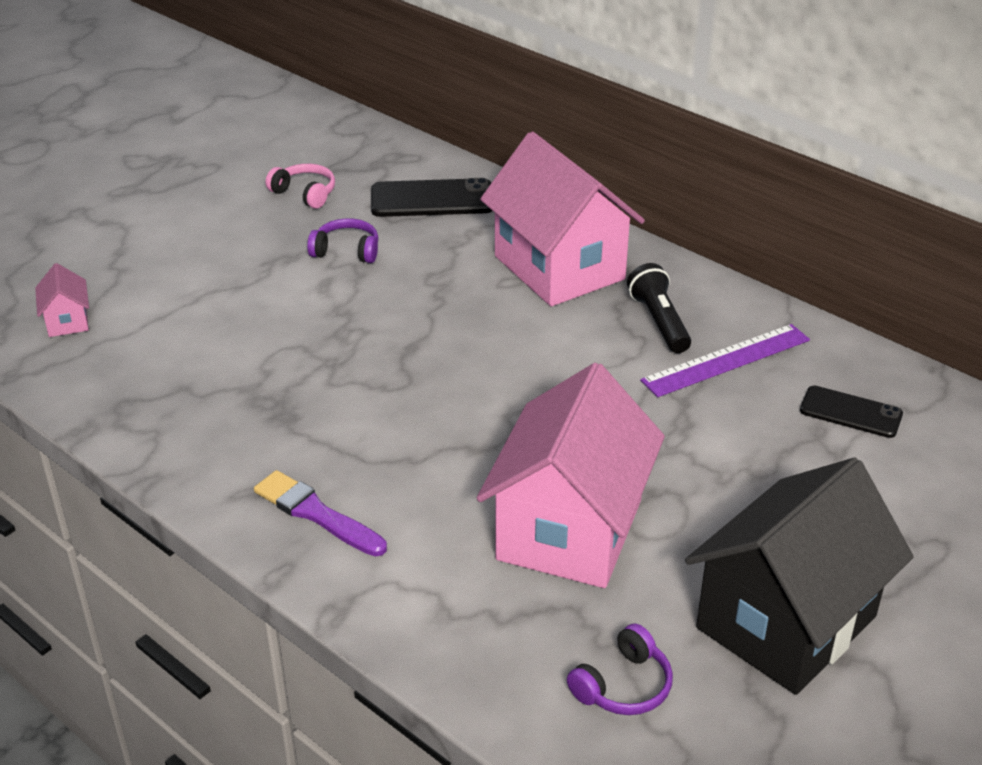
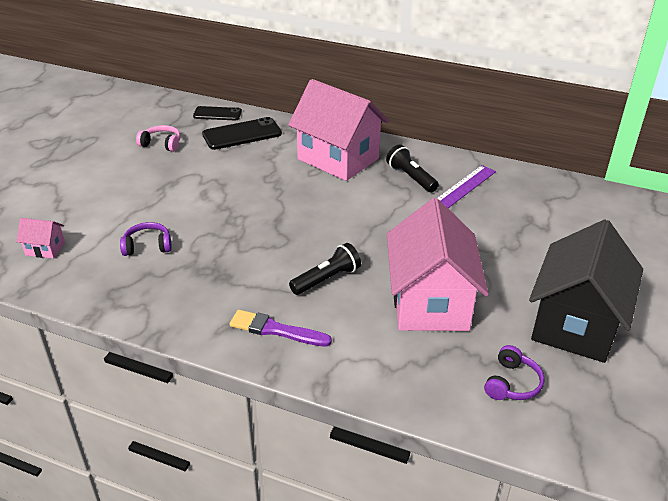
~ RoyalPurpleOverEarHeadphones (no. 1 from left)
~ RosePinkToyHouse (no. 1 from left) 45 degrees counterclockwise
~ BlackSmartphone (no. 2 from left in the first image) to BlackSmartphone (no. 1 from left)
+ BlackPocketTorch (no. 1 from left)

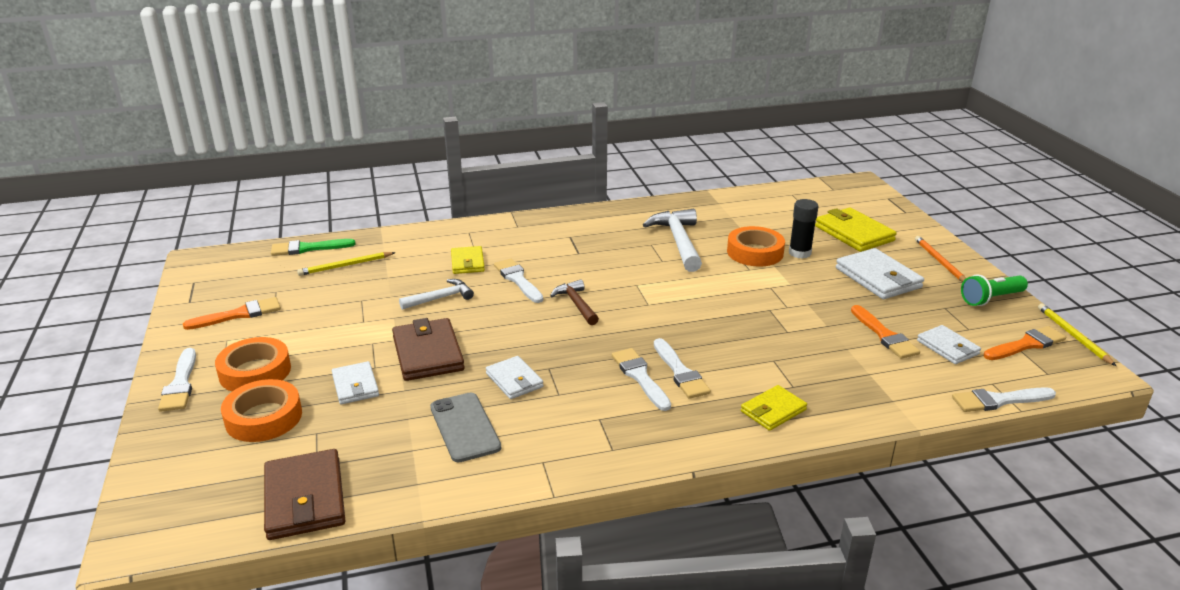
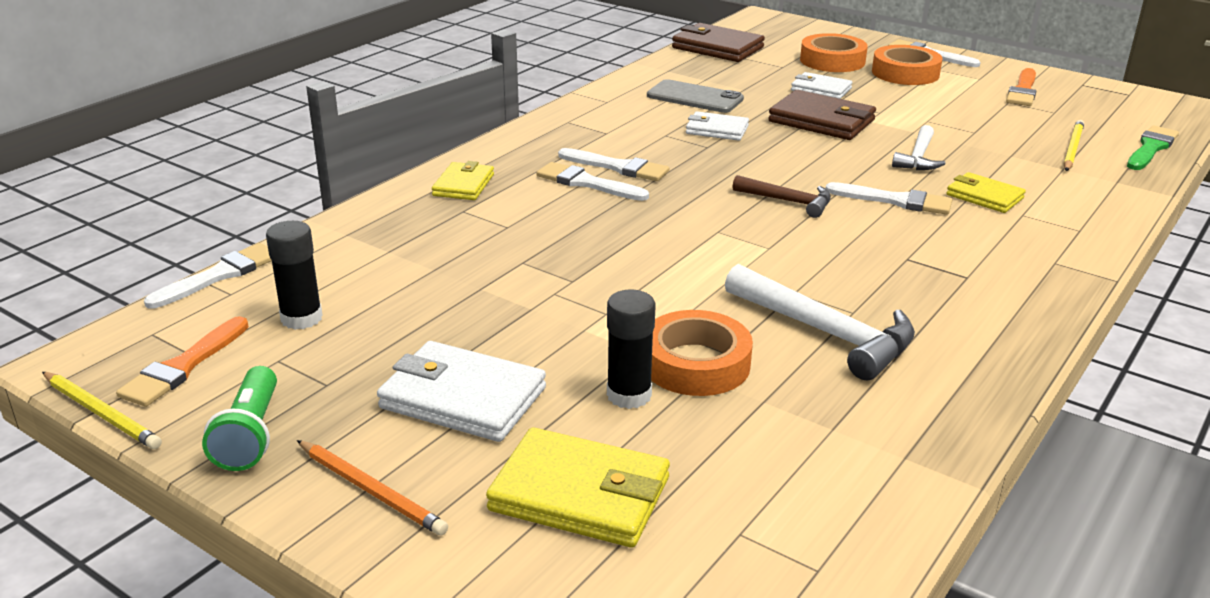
~ LeafGreenPocketTorch 150 degrees clockwise
- OrangeColouredPaintBrush (no. 2 from left)
~ PureWhiteBillfold (no. 4 from left) to BlackGlue (no. 1 from left)

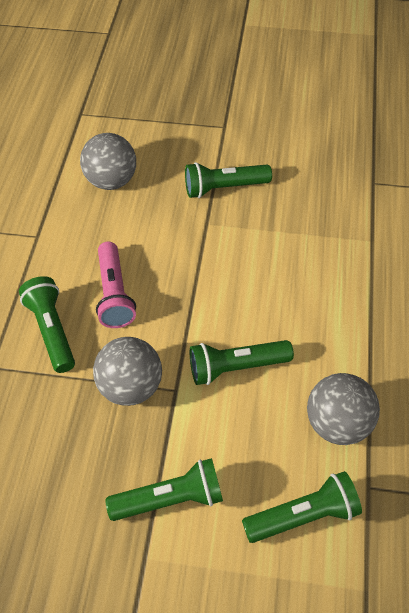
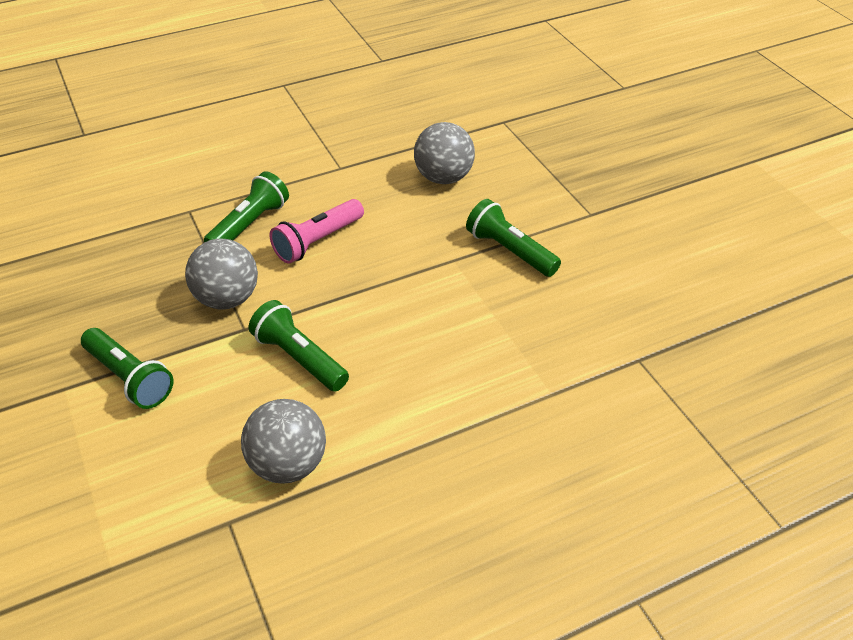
- LeafGreenPocketTorch (no. 5 from left)

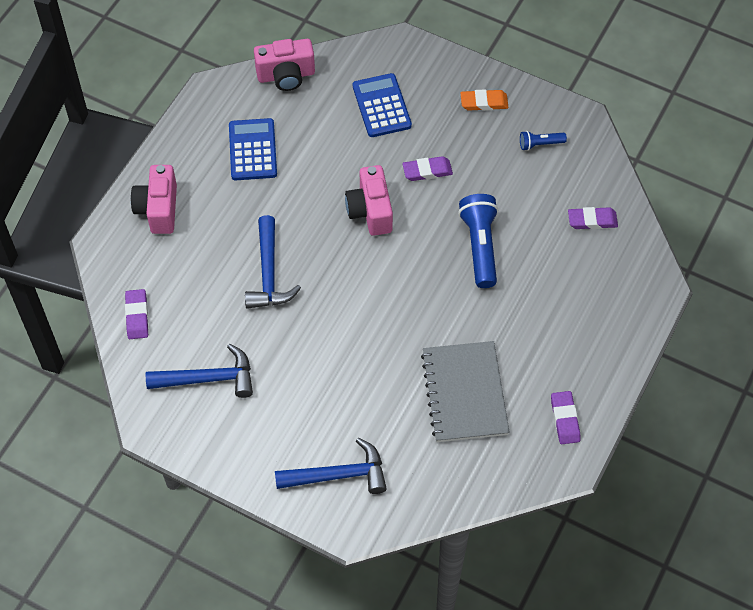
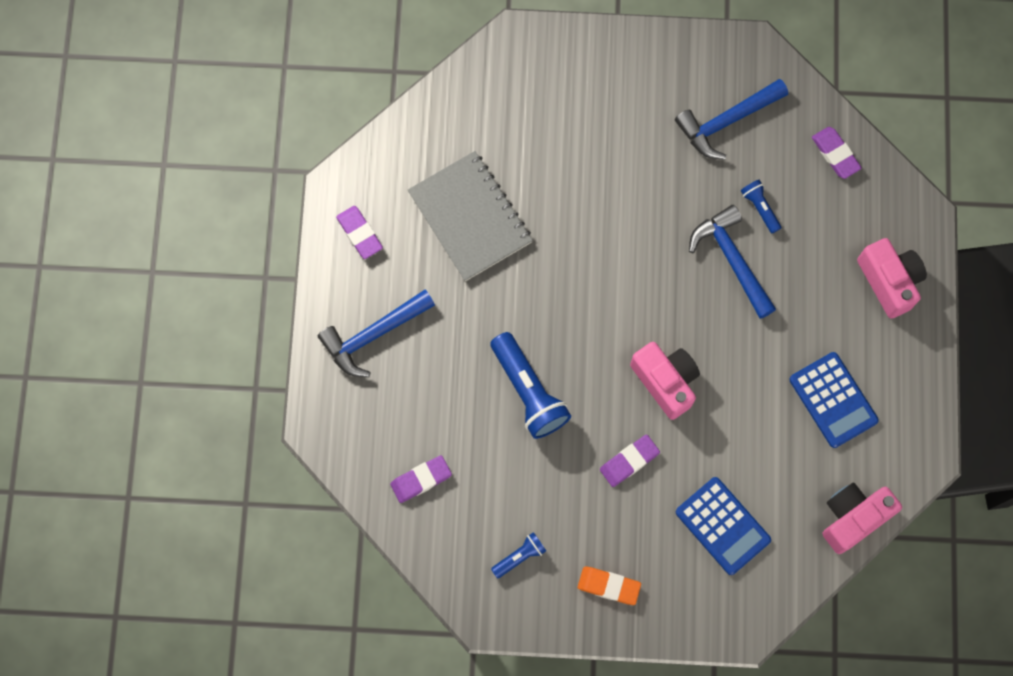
~ OrangeColouredPencilEraser 45 degrees clockwise
~ BlueHammer (no. 3 from left in the first image) to BlueHammer (no. 1 from left)
+ BluePocketTorch (no. 3 from left)

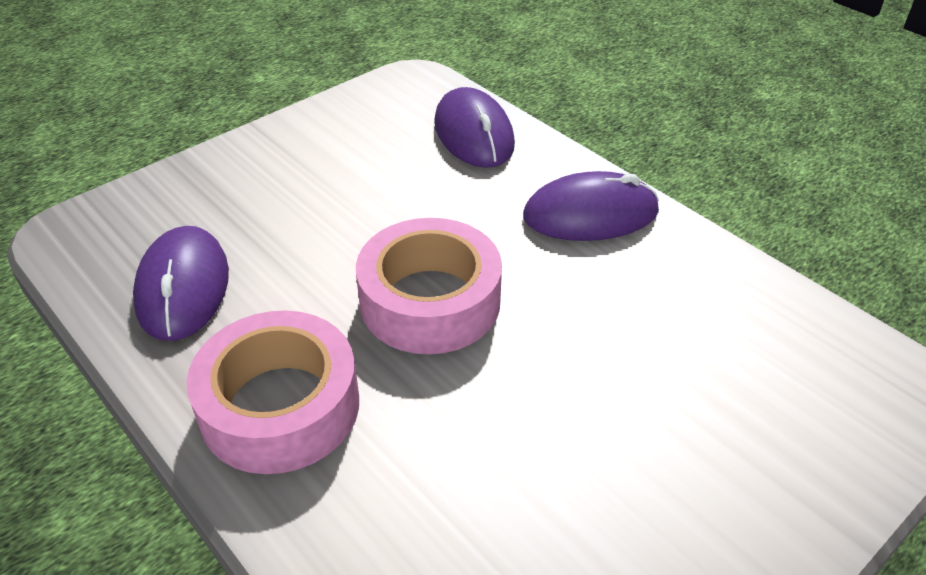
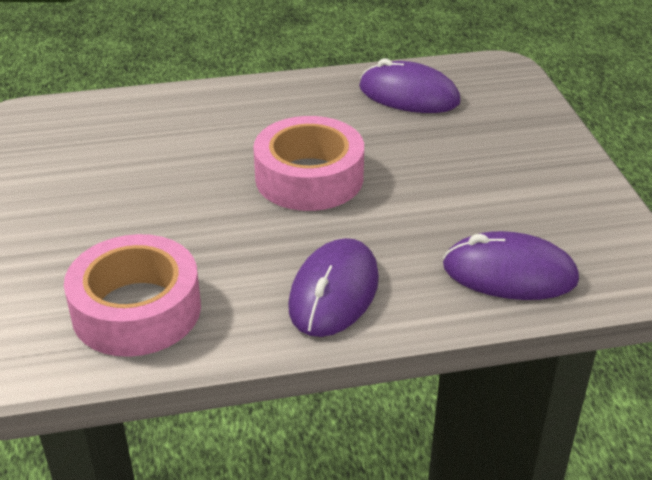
~ RosePinkRollOfTape (no. 1 from left)

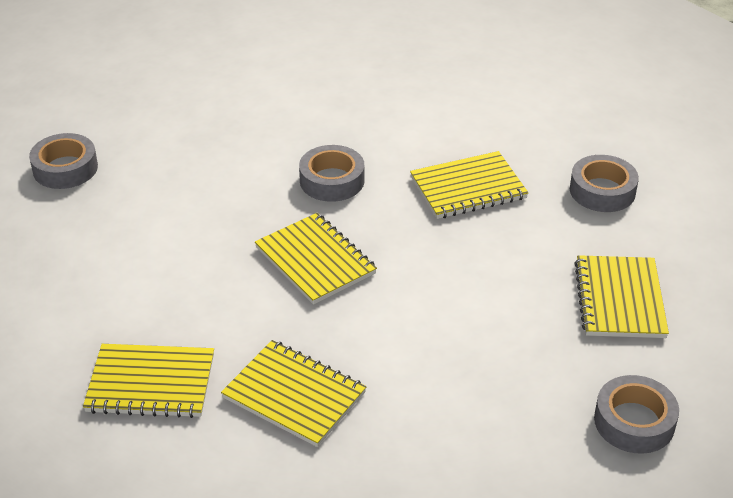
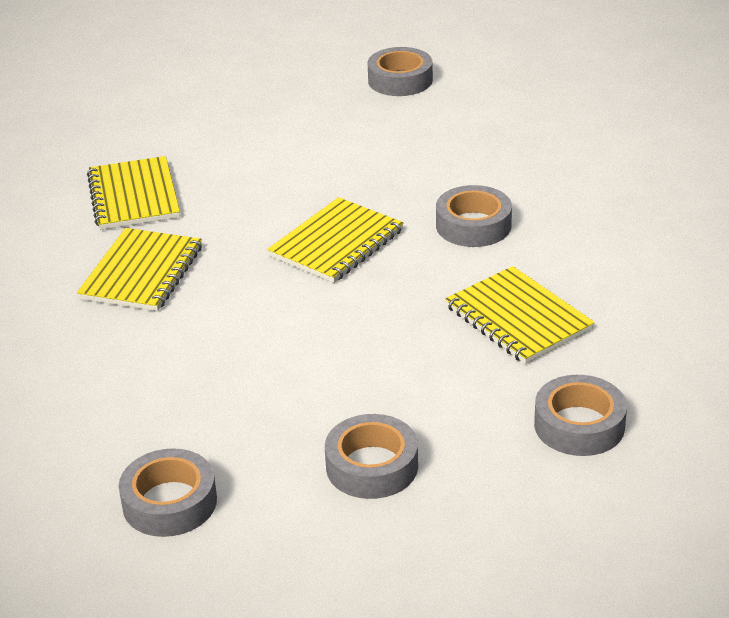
~ YellowNotepad (no. 5 from left) to GreyRollOfTape (no. 2 from left)

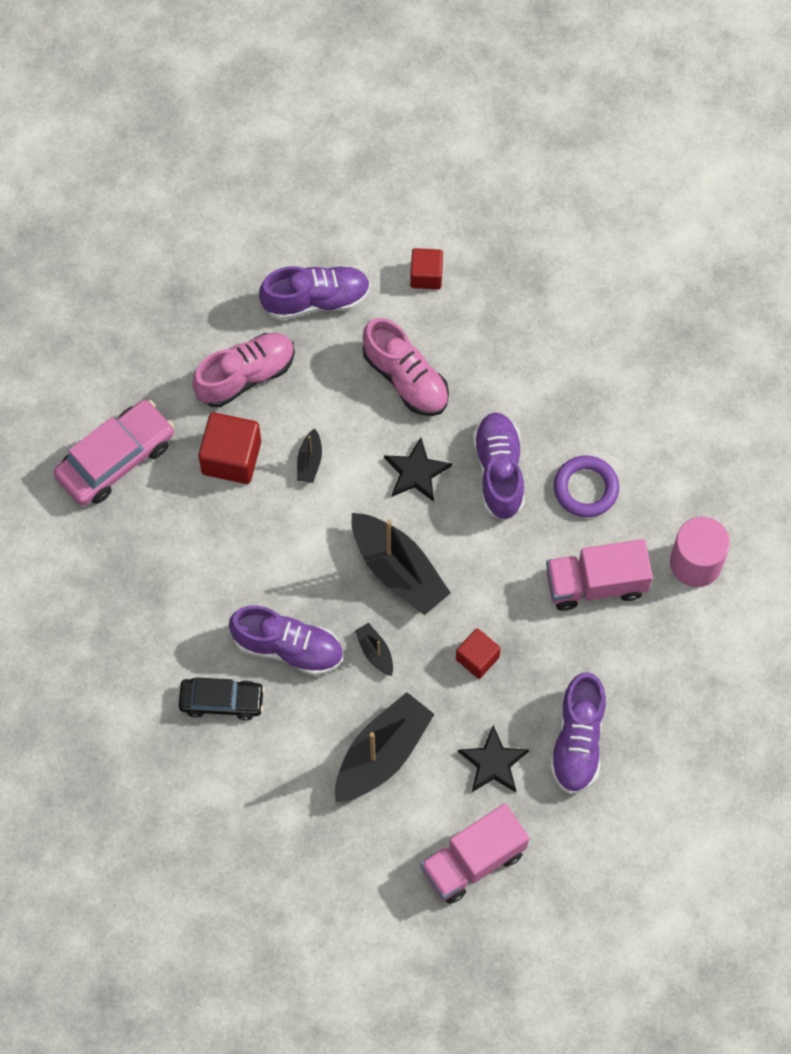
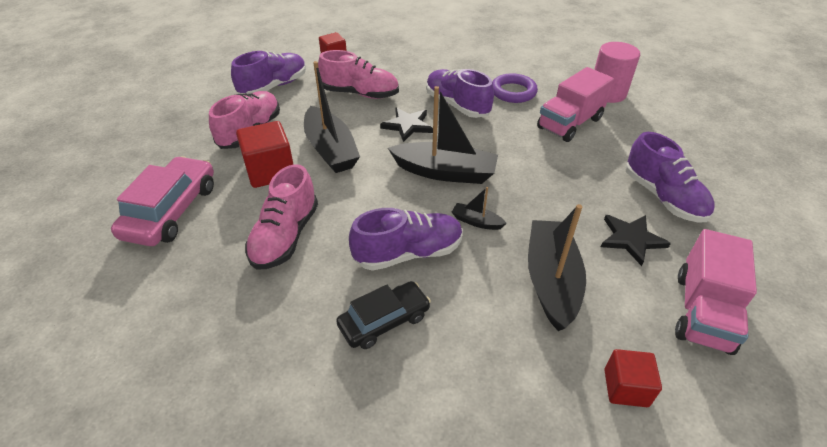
~ BlackSailboat (no. 1 from left) x2.17
~ ScarletBlock (no. 3 from left)
+ RosePinkShoe (no. 2 from left)

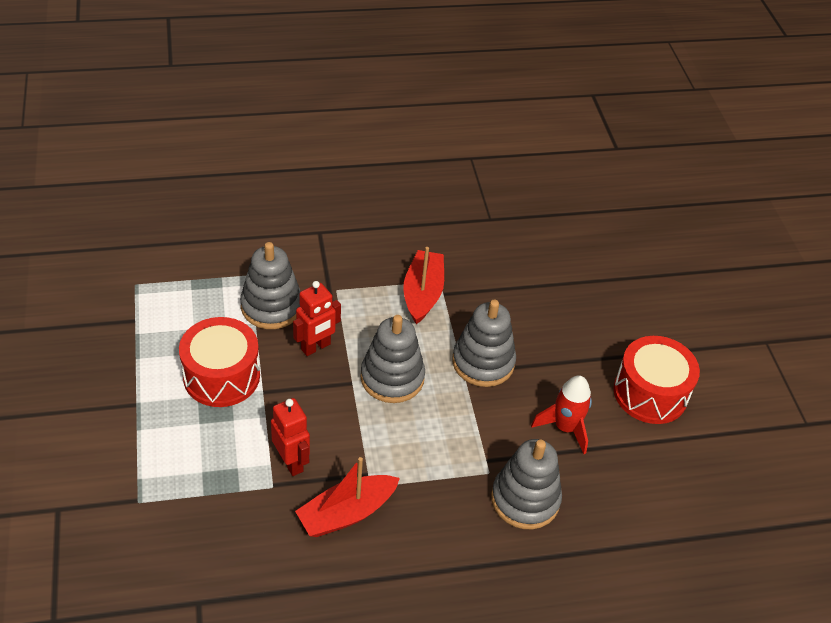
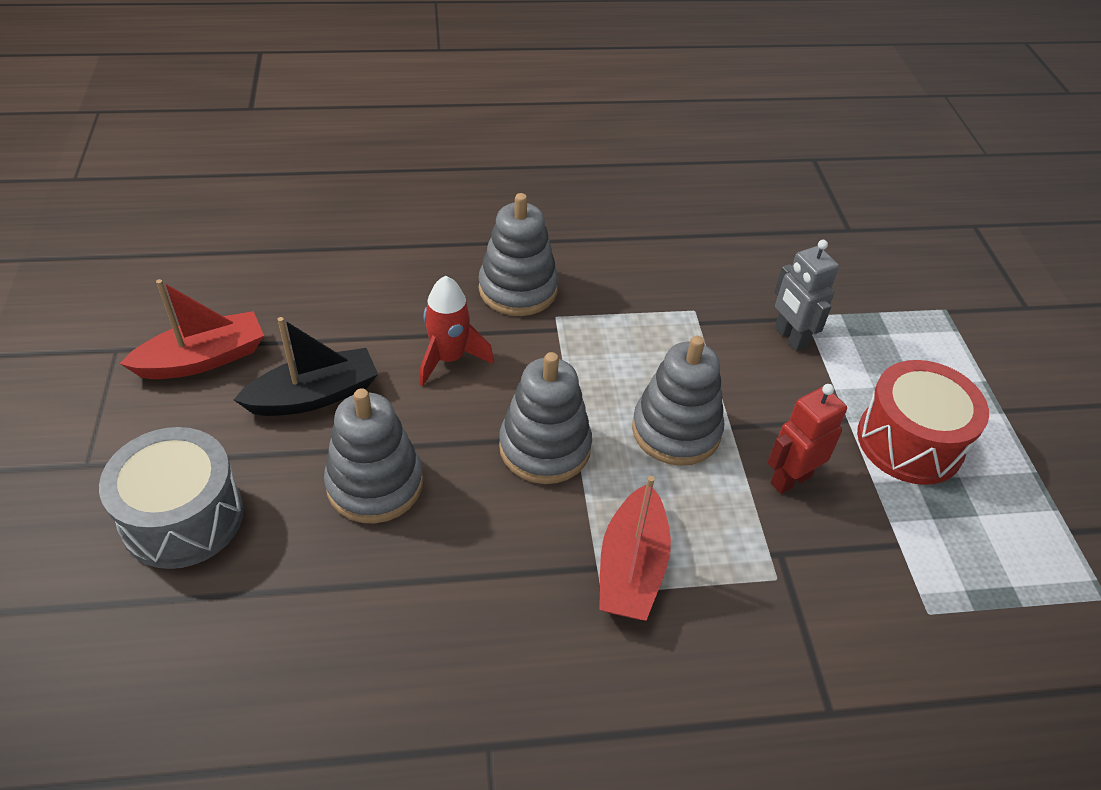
~ GreyStackingRings (no. 1 from left)
~ ScarletSnareDrum (no. 2 from left) to BlackSailboat
~ ScarletToyRobot (no. 1 from left) to GreyToyRobot
~ ScarletSailboat (no. 1 from left)
+ GreySnareDrum

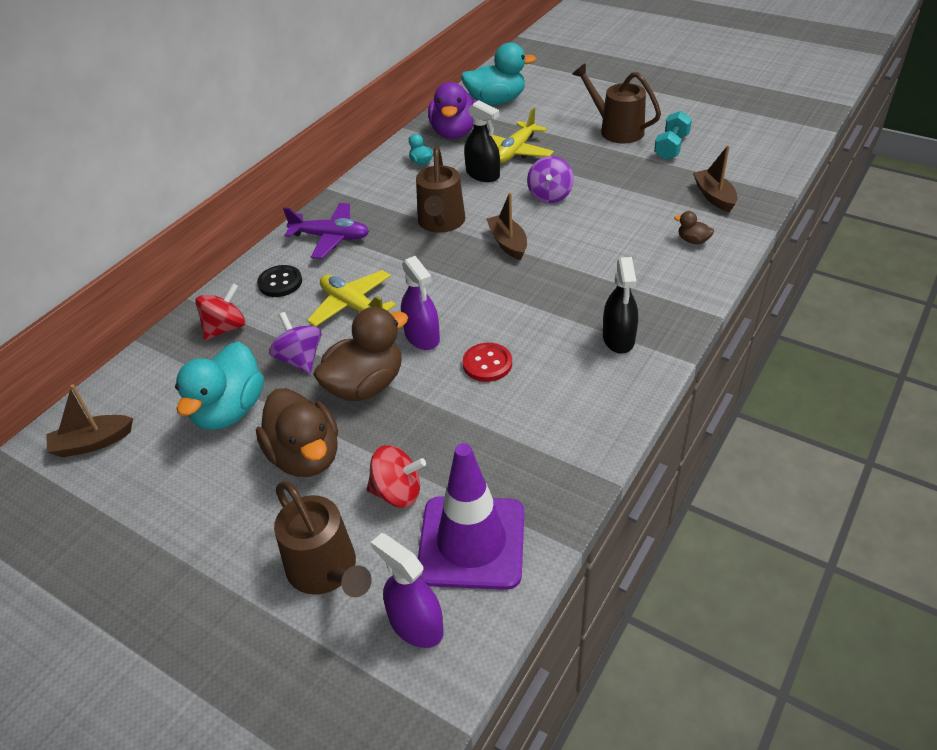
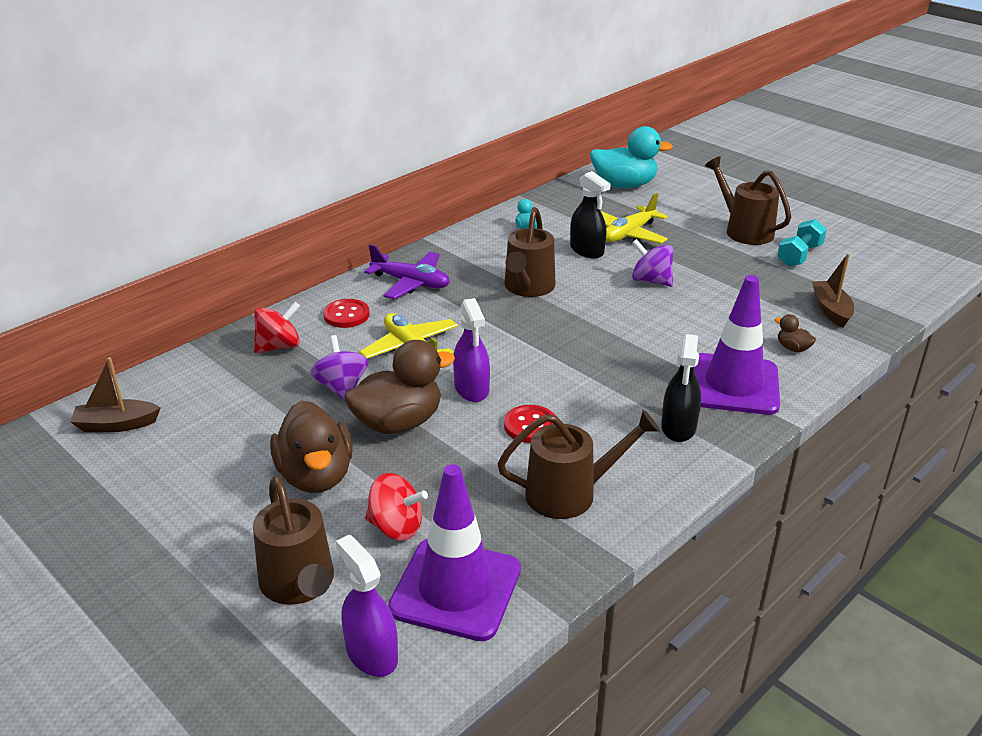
- RoyalPurpleRubberDuck
~ RoyalPurpleToyTop (no. 2 from left) 105 degrees clockwise
- DarkBrownSailboat (no. 2 from left)
~ BlackButton to ScarletButton (no. 1 from left)
- TealRubberDuck (no. 1 from left)
+ RoyalPurpleSafetyCone (no. 2 from left)
+ DarkBrownWateringCan (no. 3 from left)

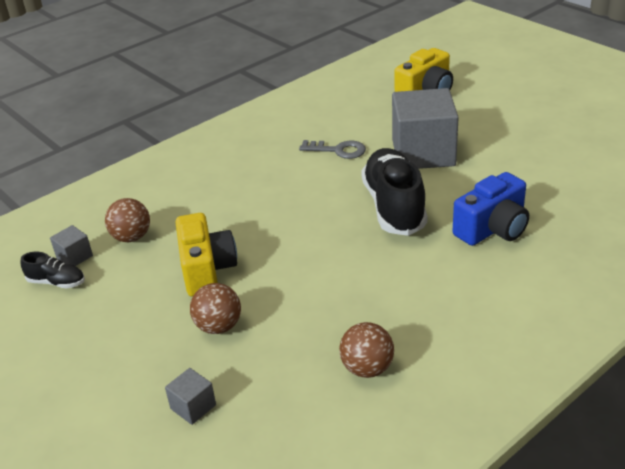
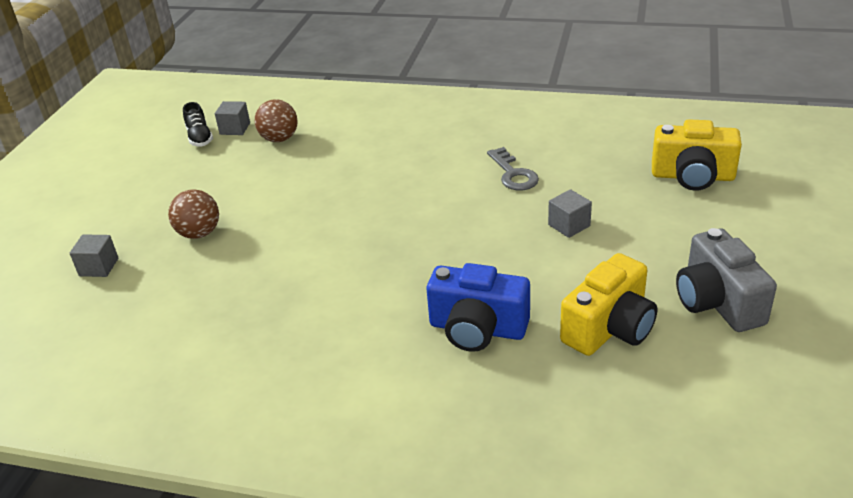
~ GreyBlock (no. 3 from left) x0.42
- BlackShoe (no. 2 from left)
~ YellowCamera (no. 1 from left)
- DarkBrownBall (no. 3 from left)
+ GreyCamera

